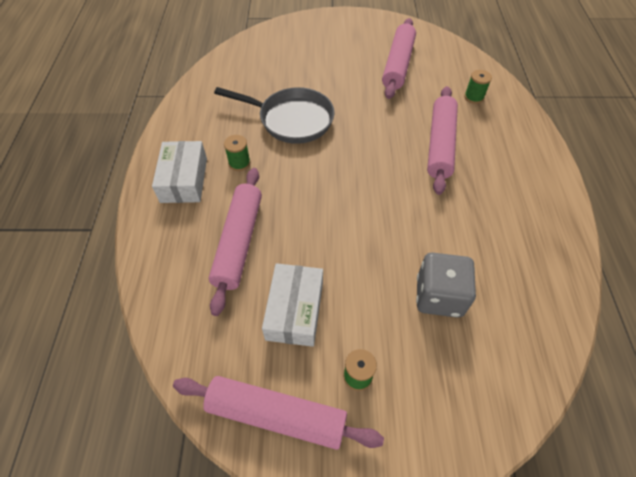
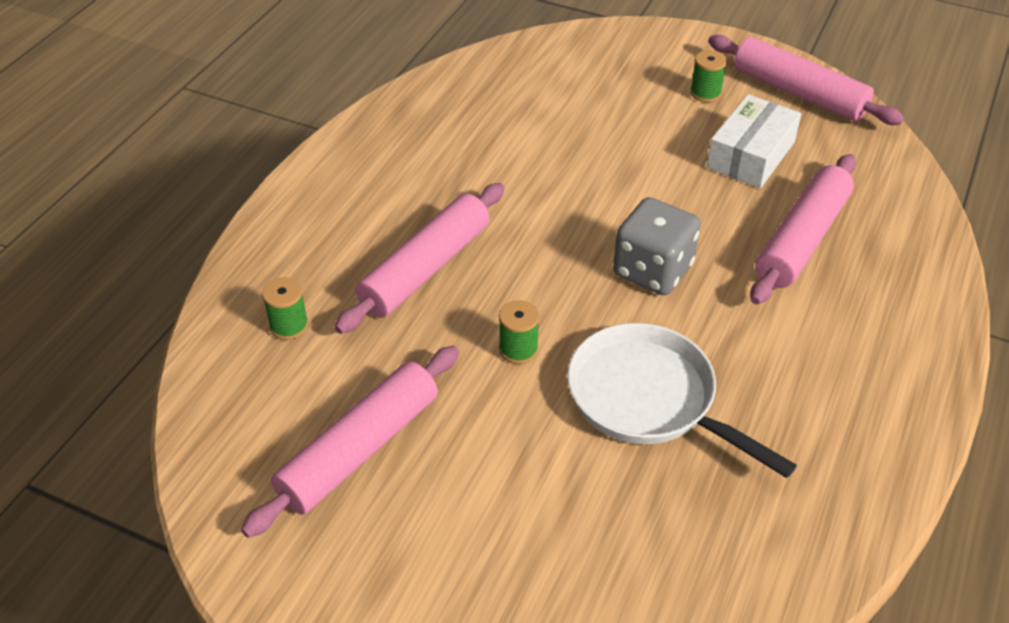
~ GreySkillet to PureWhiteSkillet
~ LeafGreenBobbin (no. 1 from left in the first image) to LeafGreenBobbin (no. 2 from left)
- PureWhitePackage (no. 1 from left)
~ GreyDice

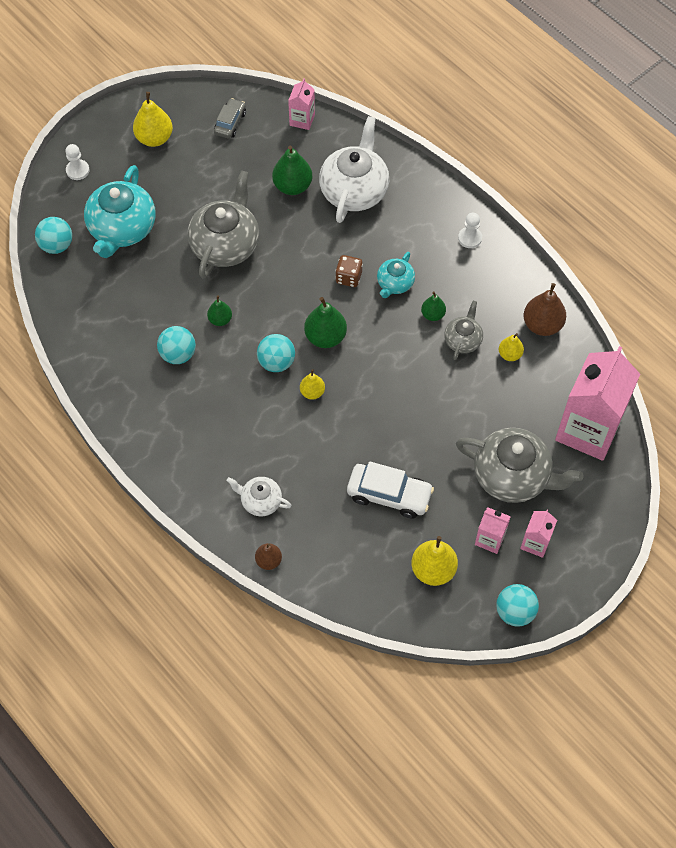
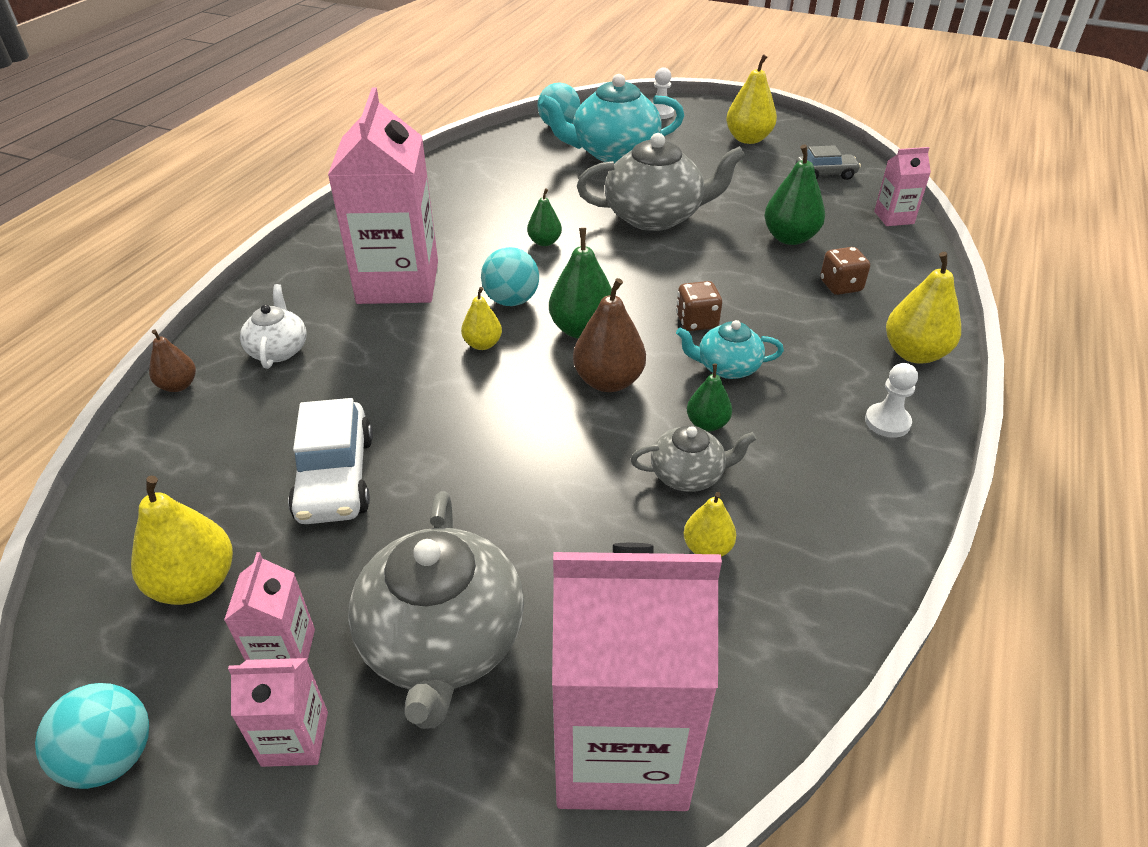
~ PureWhiteTeaPot (no. 2 from left) to DarkBrownDice (no. 2 from left)
~ DarkBrownPearFruit (no. 2 from left)
- TealBall (no. 2 from left)
+ RosePinkMilkCarton (no. 3 from left)
+ YellowPearFruit (no. 5 from left)

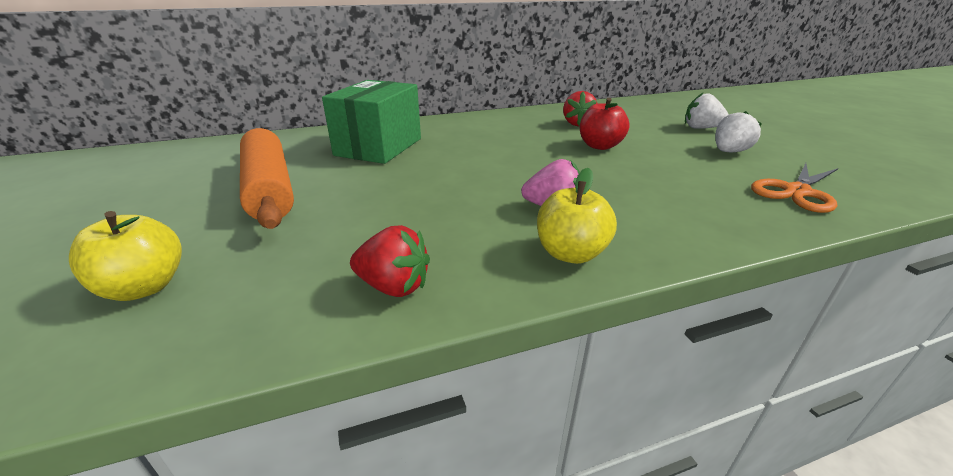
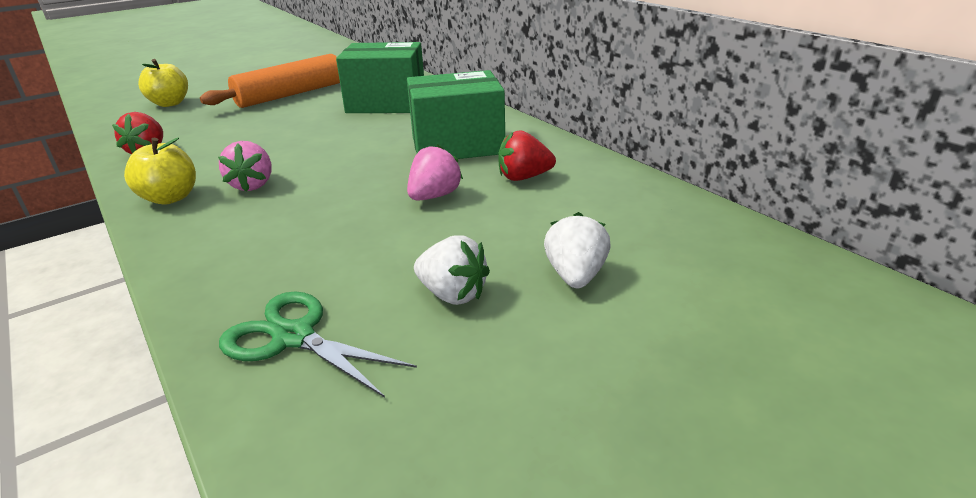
~ ScarletToyApple to RosePinkToyStrawberry (no. 2 from left)
~ OrangeColouredShears to LeafGreenShears
+ LeafGreenPackage (no. 2 from left)

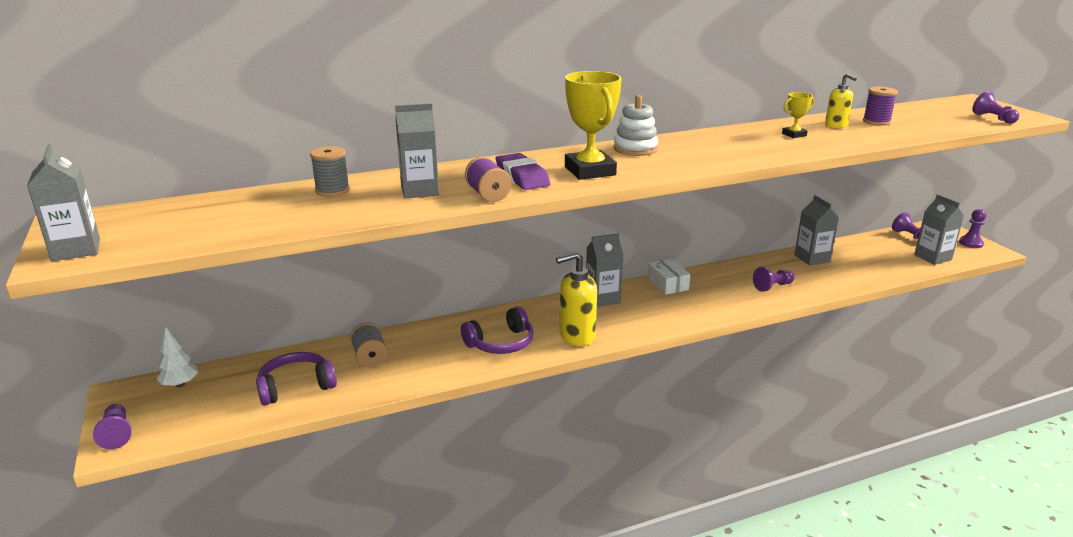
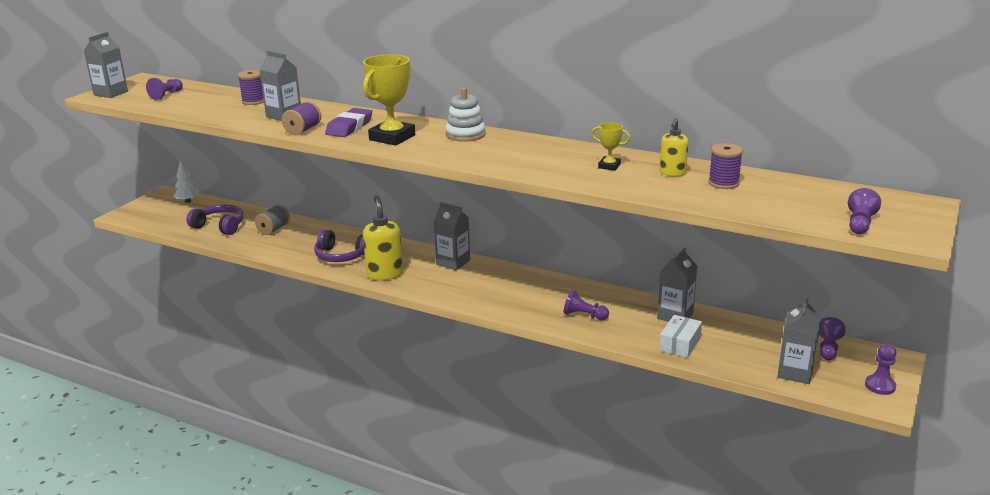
~ GreyBobbin (no. 1 from left) to RoyalPurpleBobbin (no. 1 from left)
~ YellowSoapDispenser (no. 1 from left) 45 degrees clockwise
~ PureWhitePackage
~ RoyalPurpleGamePawn (no. 1 from left)

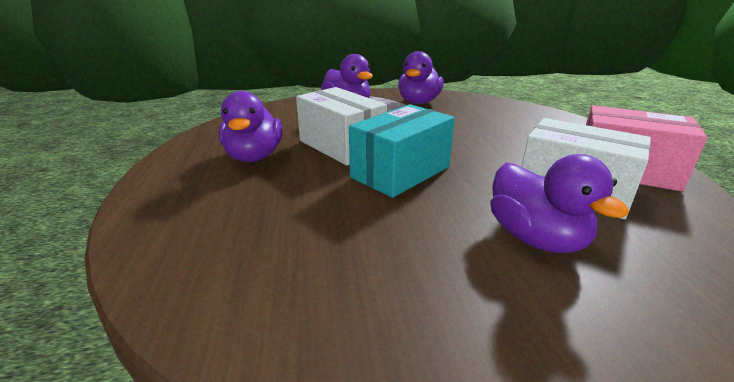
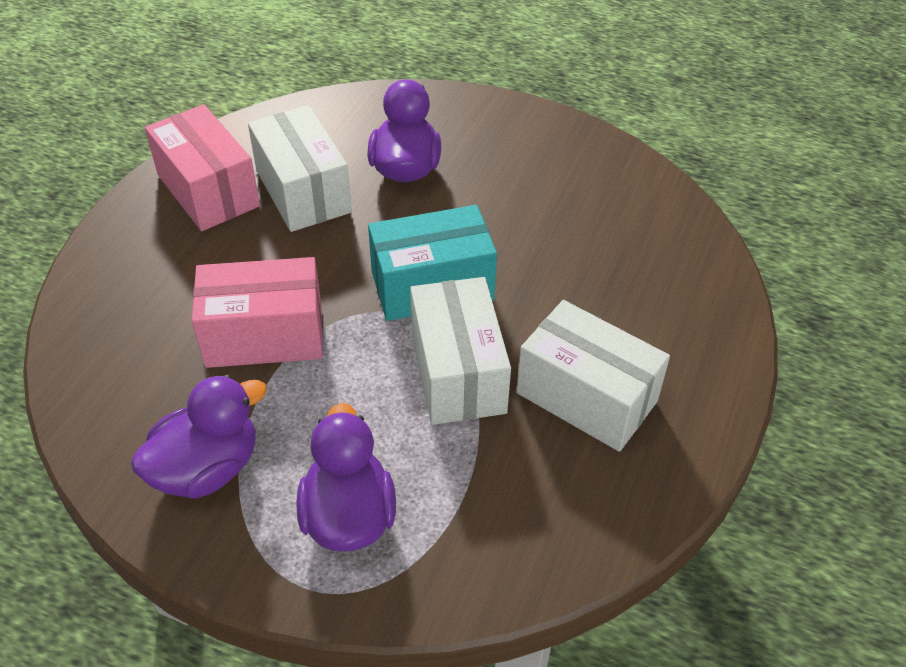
~ RoyalPurpleRubberDuck (no. 1 from left) to PureWhitePackage (no. 3 from left)
+ RosePinkPackage (no. 2 from left)

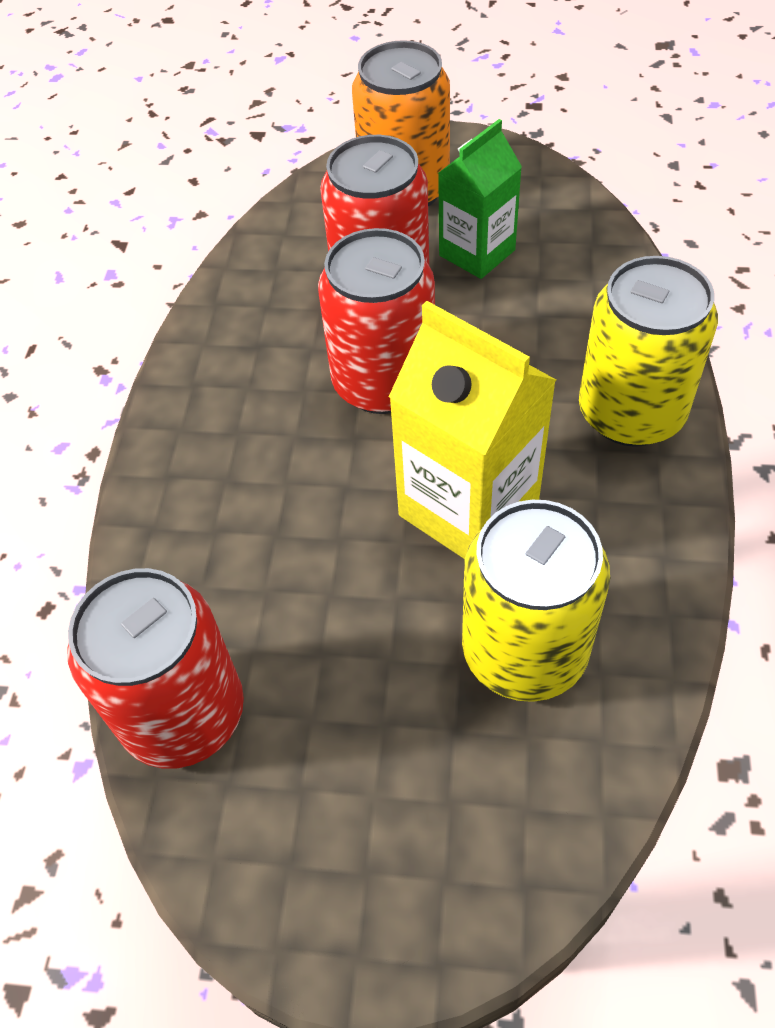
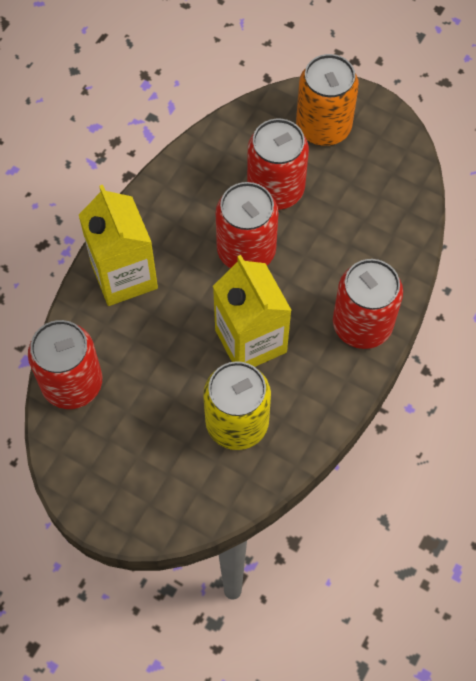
- LeafGreenMilkCarton
~ YellowCan (no. 2 from left) to ScarletCan (no. 4 from left)
+ YellowMilkCarton (no. 1 from left)

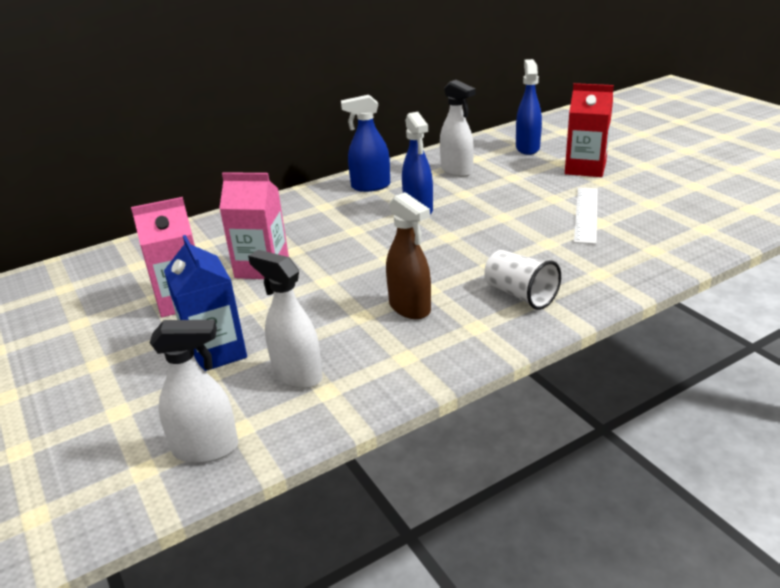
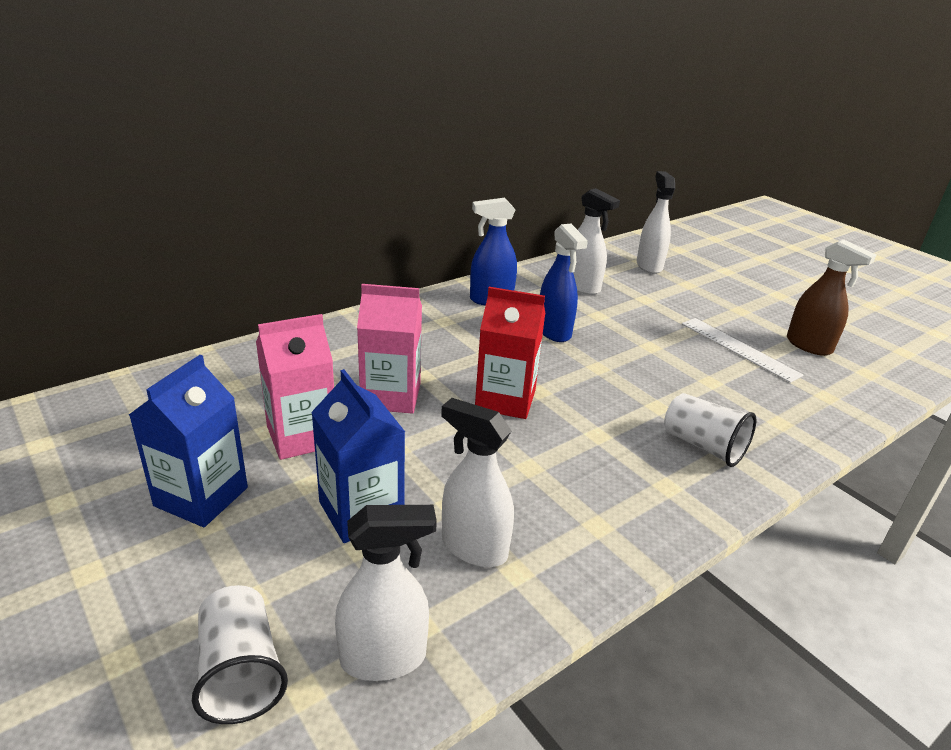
~ BlueSprayBottle (no. 3 from left) to PureWhiteSprayBottle (no. 4 from left)
~ ScarletMilkCarton
~ PureWhiteRuler 45 degrees counterclockwise
~ DarkBrownSprayBottle
+ BlueMilkCarton (no. 1 from left)
+ PureWhiteCup (no. 1 from left)

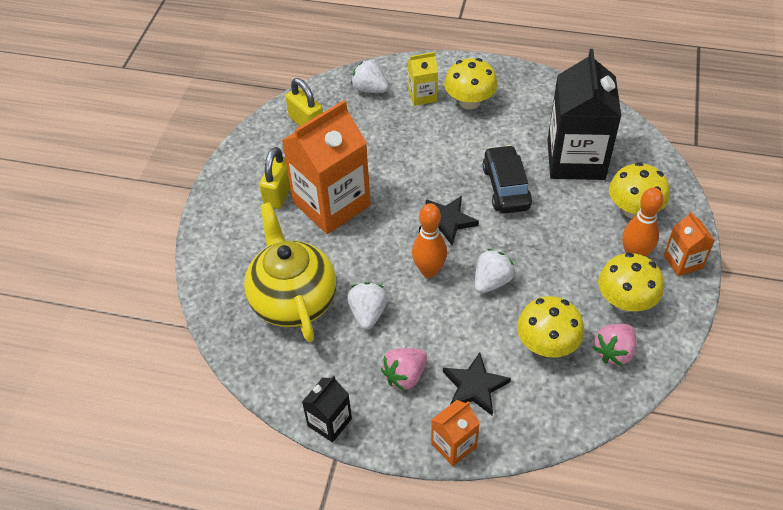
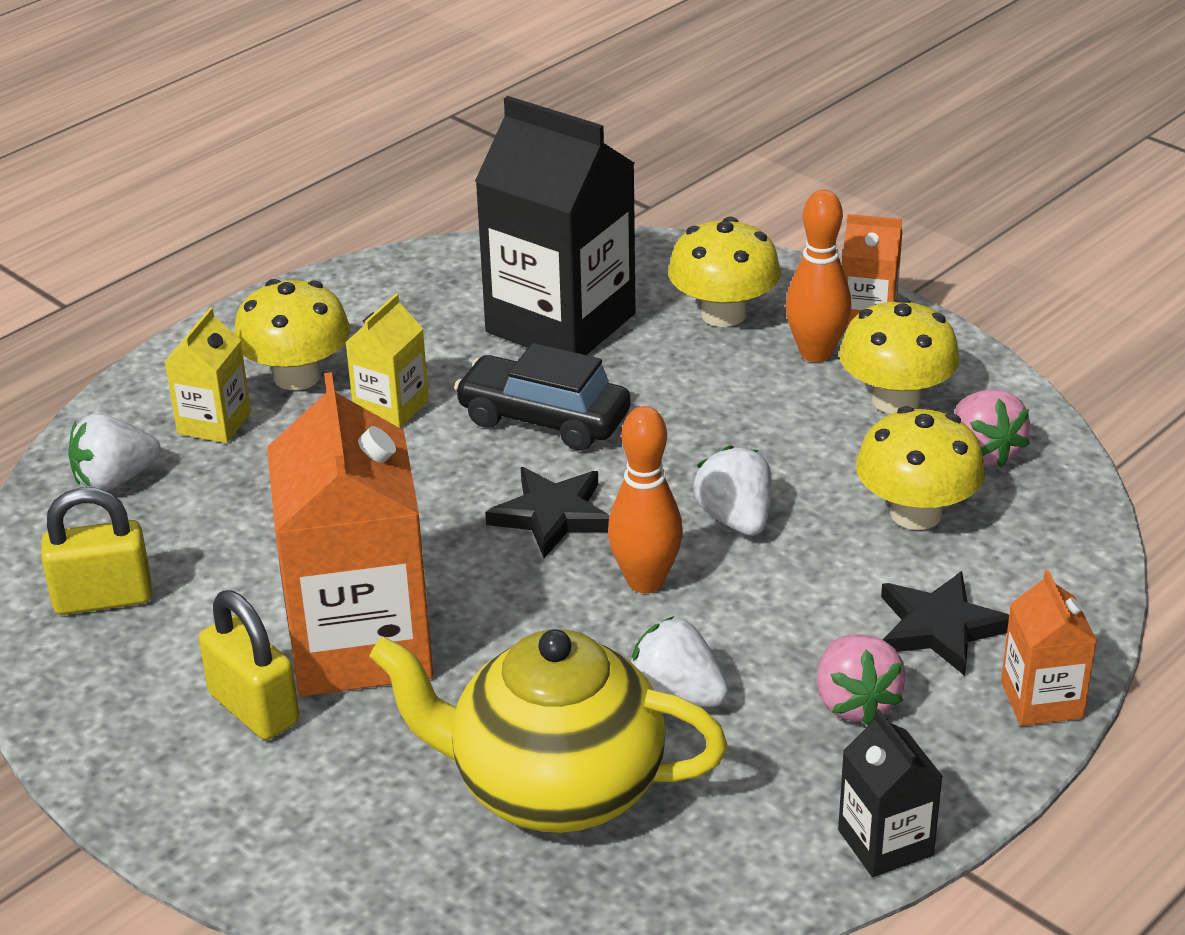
+ YellowMilkCarton (no. 2 from left)

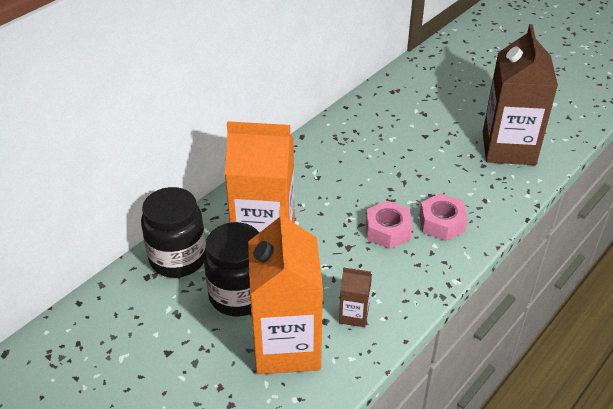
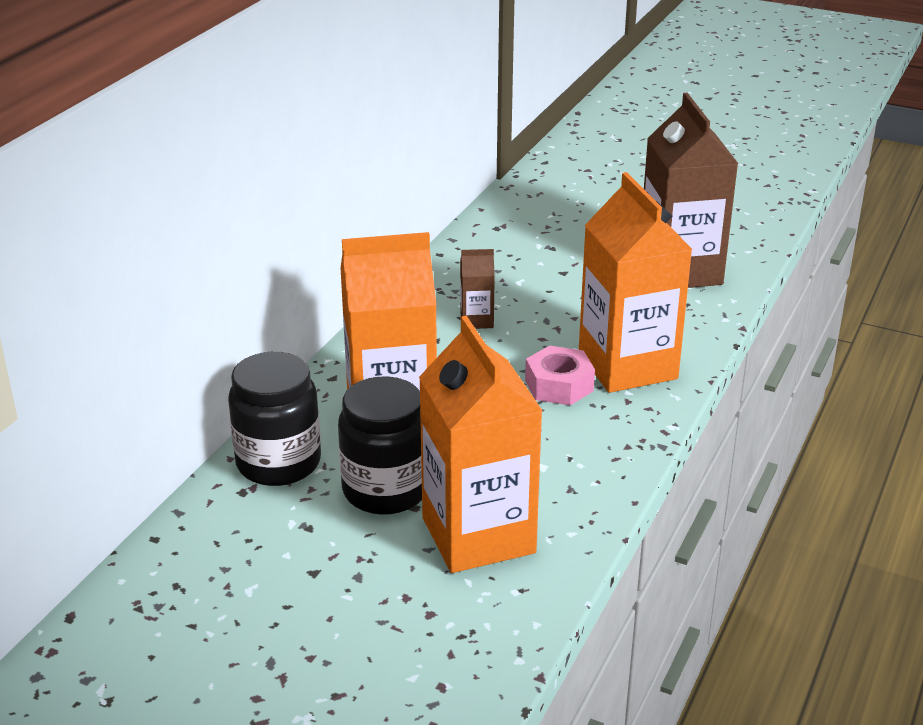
~ RosePinkHexagonNut (no. 2 from left) to OrangeColouredMilkCarton (no. 3 from left)
~ DarkBrownMilkCarton (no. 1 from left)

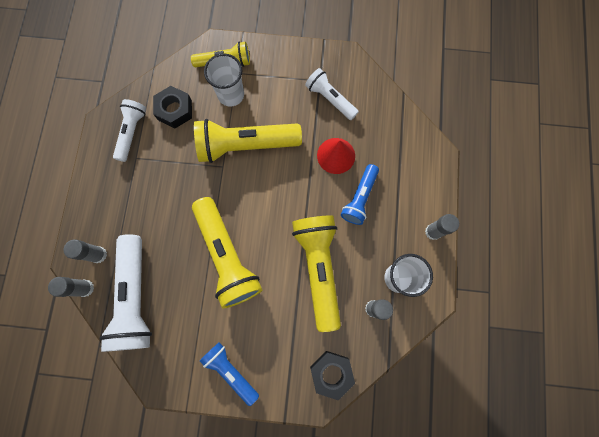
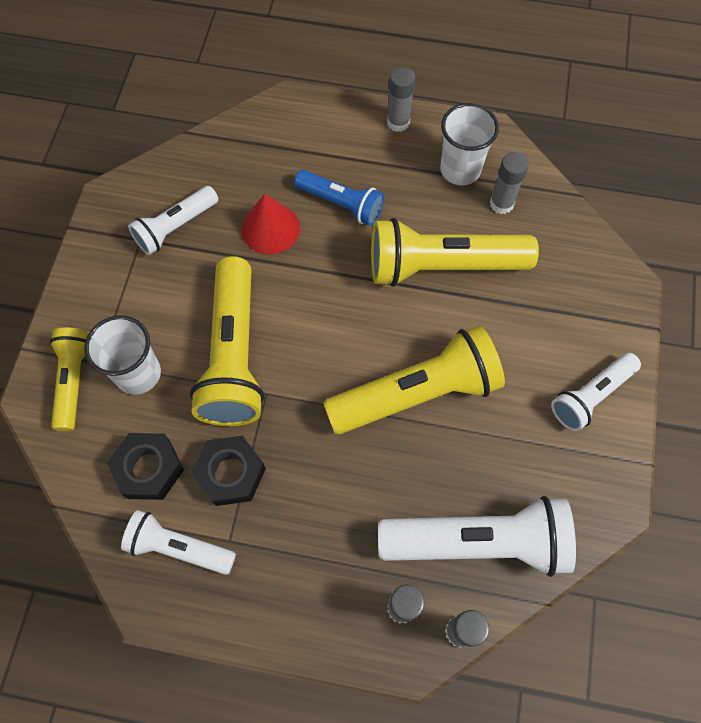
~ BluePocketTorch (no. 1 from left) to PureWhitePocketTorch (no. 4 from left)
~ BlackHexagonNut (no. 2 from left)

